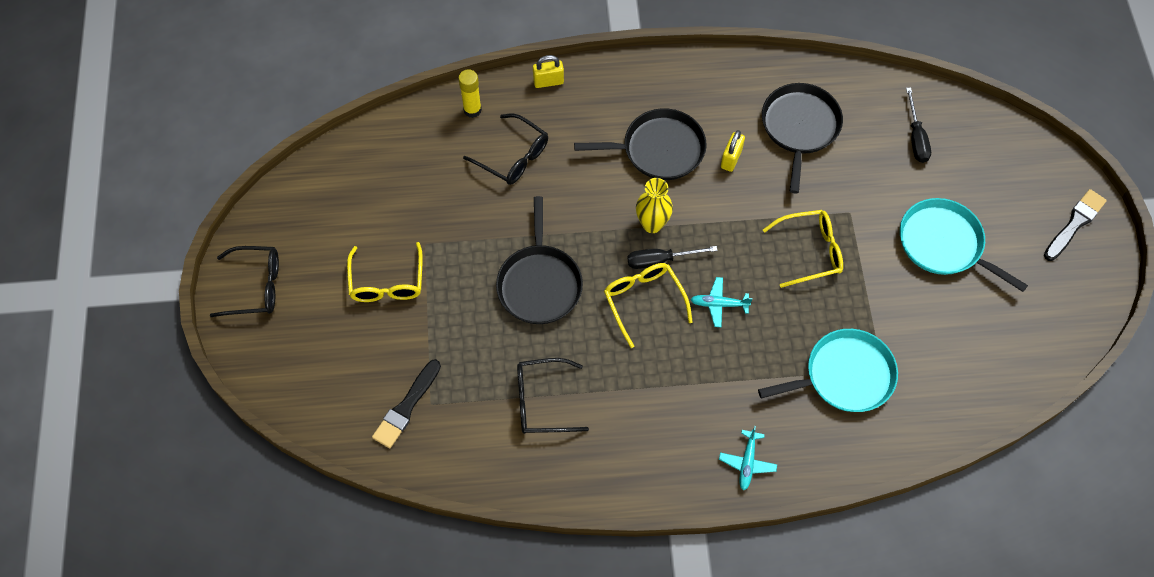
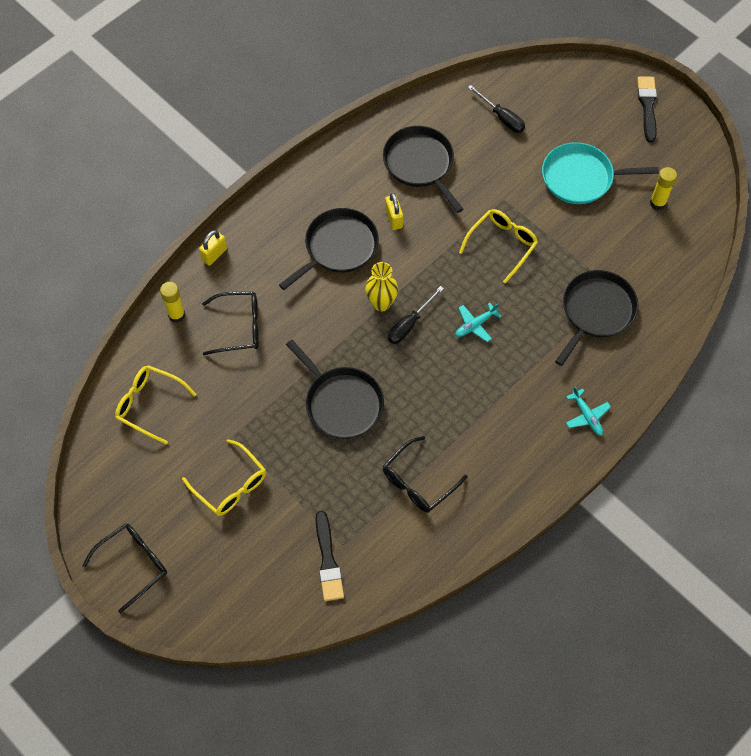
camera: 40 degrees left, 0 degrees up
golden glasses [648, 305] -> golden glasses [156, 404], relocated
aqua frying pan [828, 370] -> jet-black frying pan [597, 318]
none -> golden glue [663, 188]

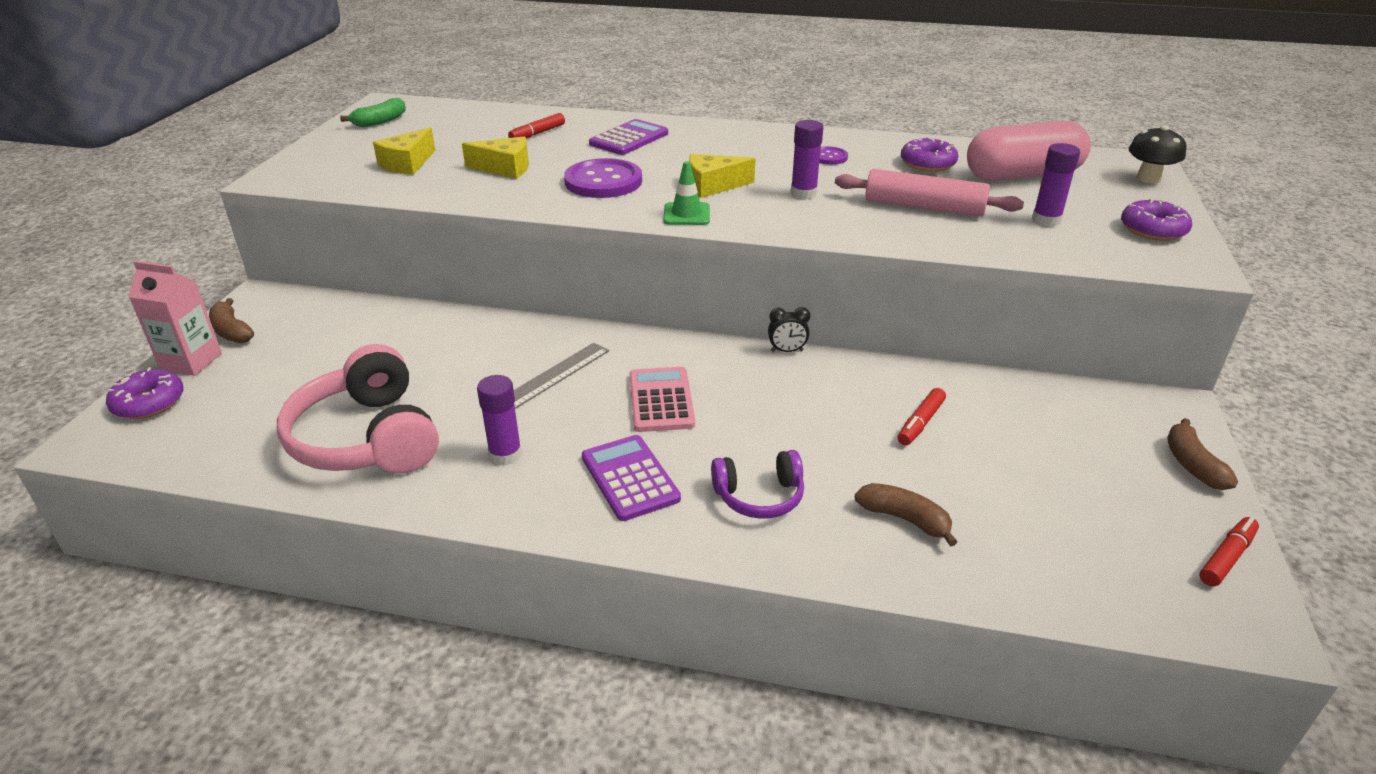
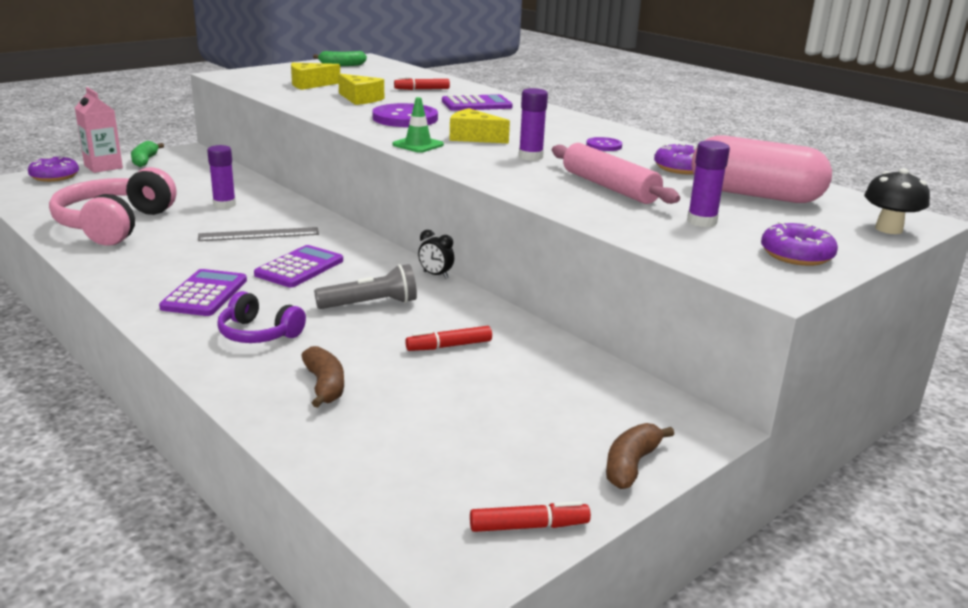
camera: 35 degrees right, 10 degrees down
brown banana [231, 320] -> green banana [147, 154]
rose-pink calculator [662, 399] -> purple calculator [298, 266]
purple glue [499, 420] -> purple glue [221, 177], relocated
none -> gray torch [365, 286]

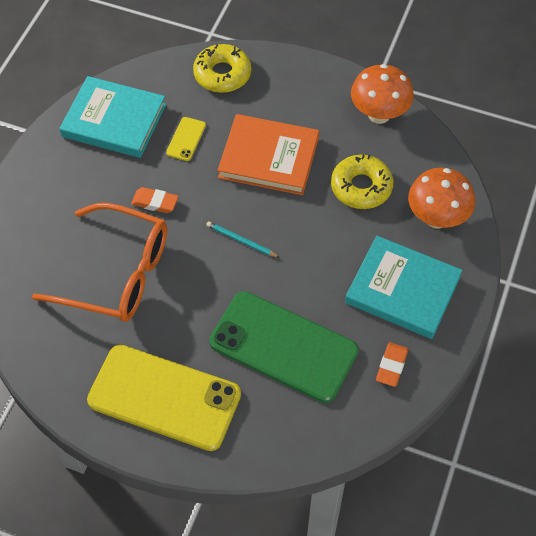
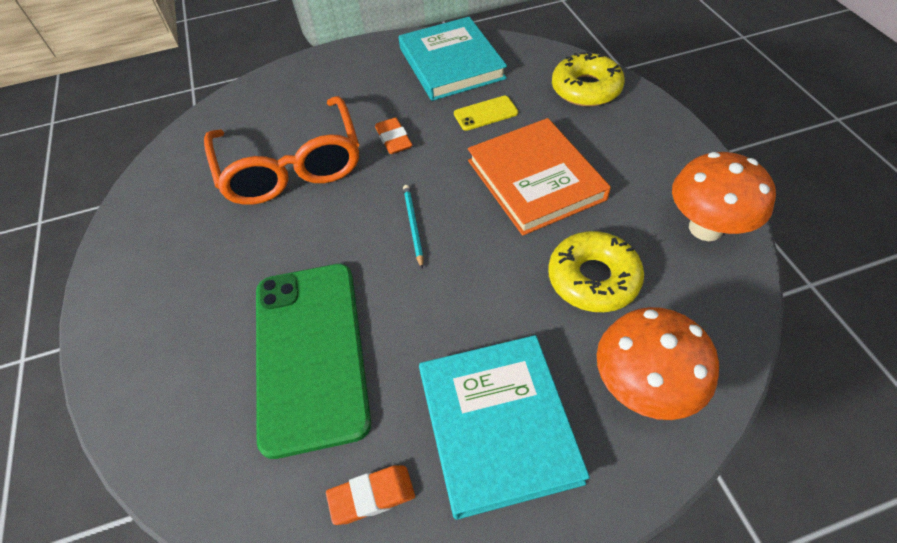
camera: 55 degrees right, 5 degrees down
golden smartphone [164, 398] -> none

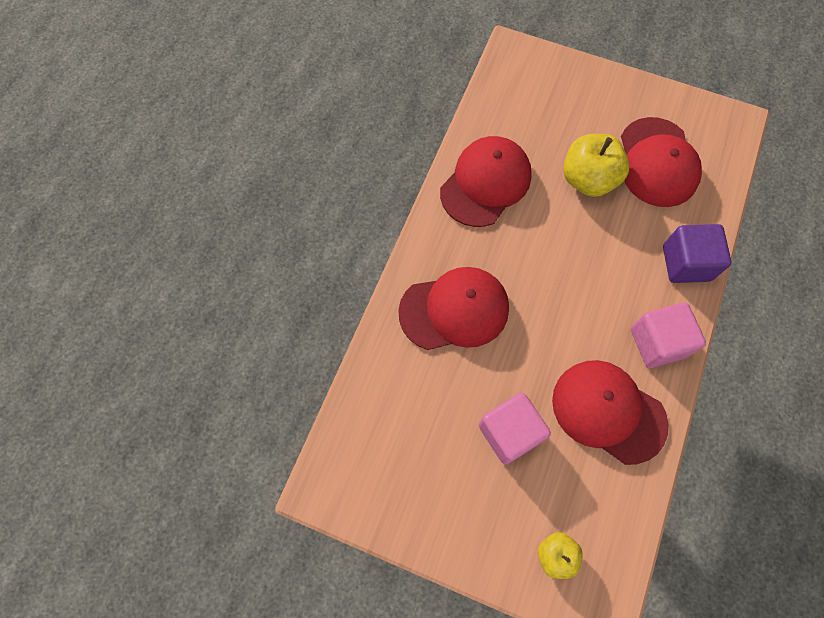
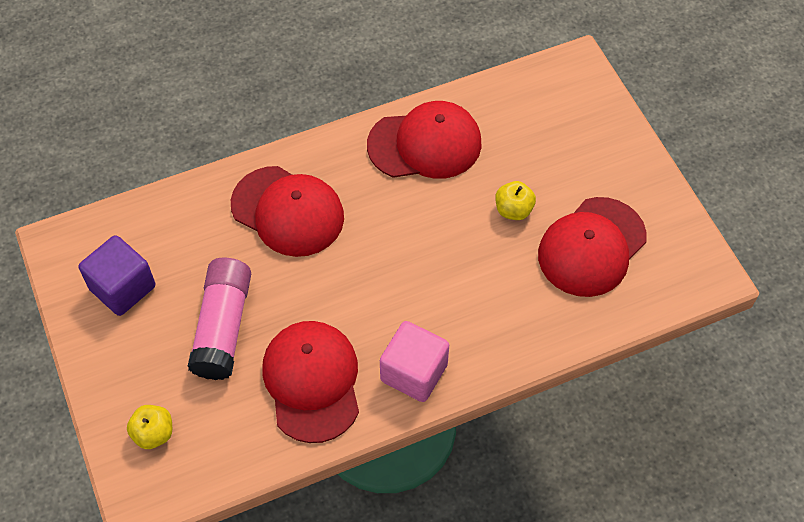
camera: 45 degrees right, 10 degrees down
golden apple [596, 165] -> golden apple [515, 200], x0.57
purple cube [697, 253] -> purple cube [117, 275], relocated
rose-pink cube [515, 429] -> rose-pink glue [219, 318]

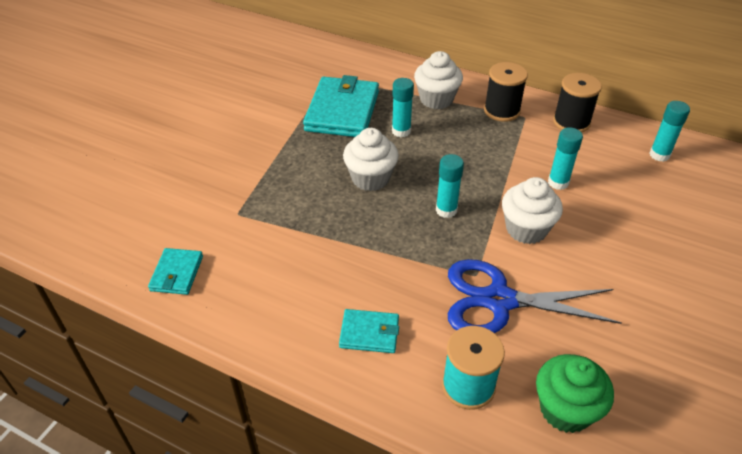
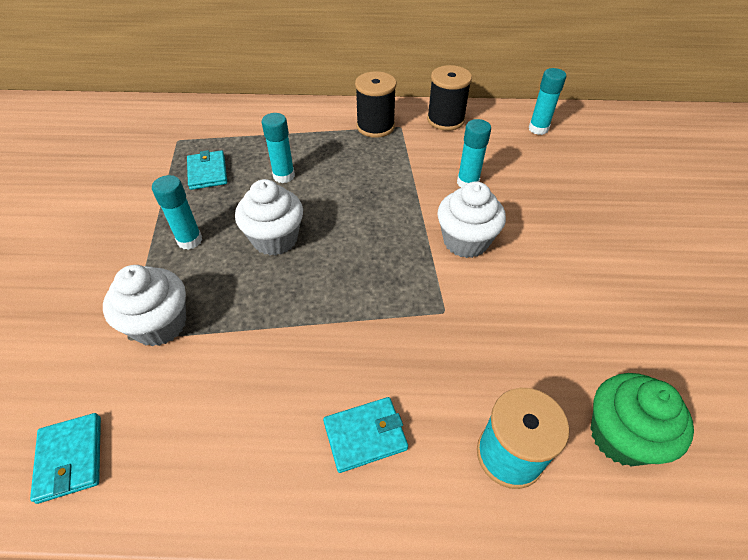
camera: 25 degrees left, 5 degrees up
white fairy cake [438, 80] -> white fairy cake [144, 305], relocated
aqua wallet [341, 106] -> aqua wallet [207, 170], x0.51
aqua glue [450, 186] -> aqua glue [177, 212], relocated
cobalt pair of scissors [535, 296] -> none

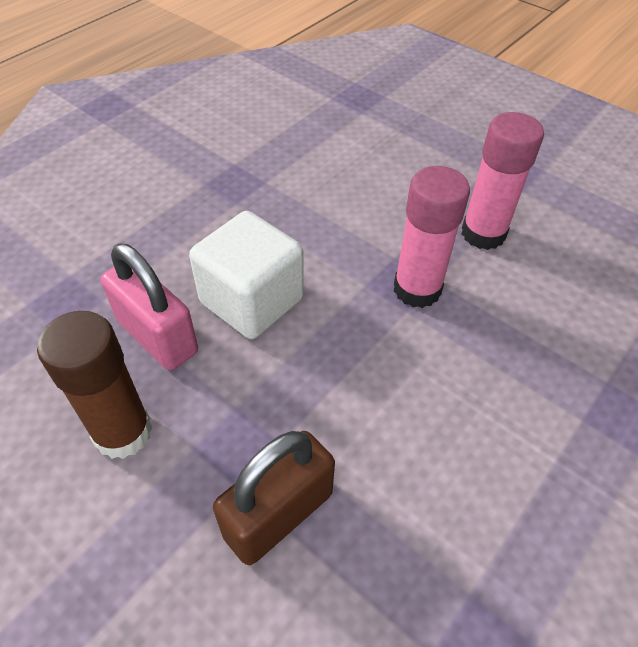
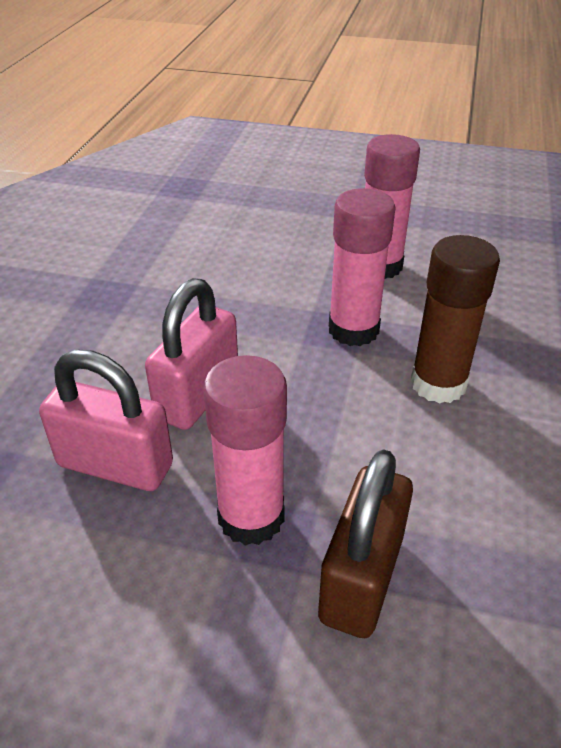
camera: 25 degrees left, 10 degrees down
white cube [246, 275] -> rose-pink lock [191, 354]
brown glue [94, 385] -> brown glue [455, 319], relocated
none -> rose-pink glue [245, 450]

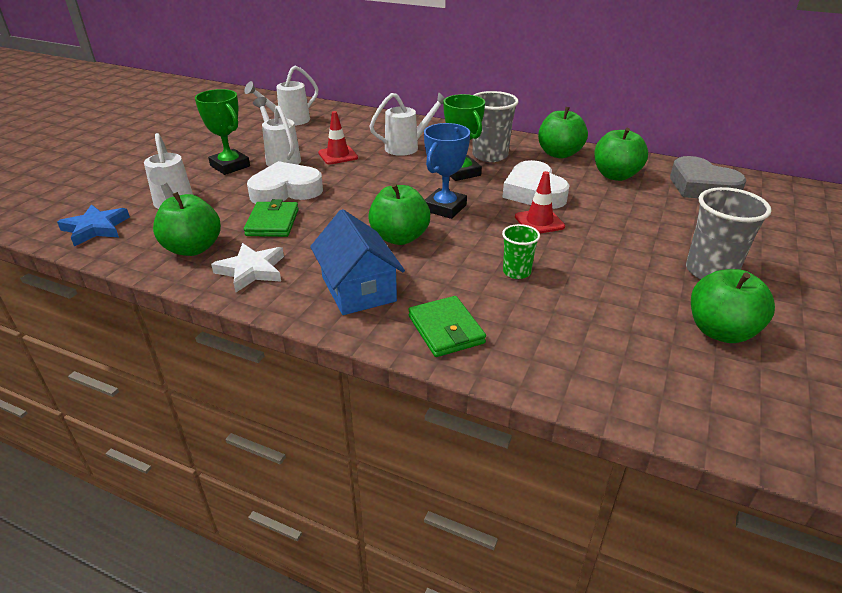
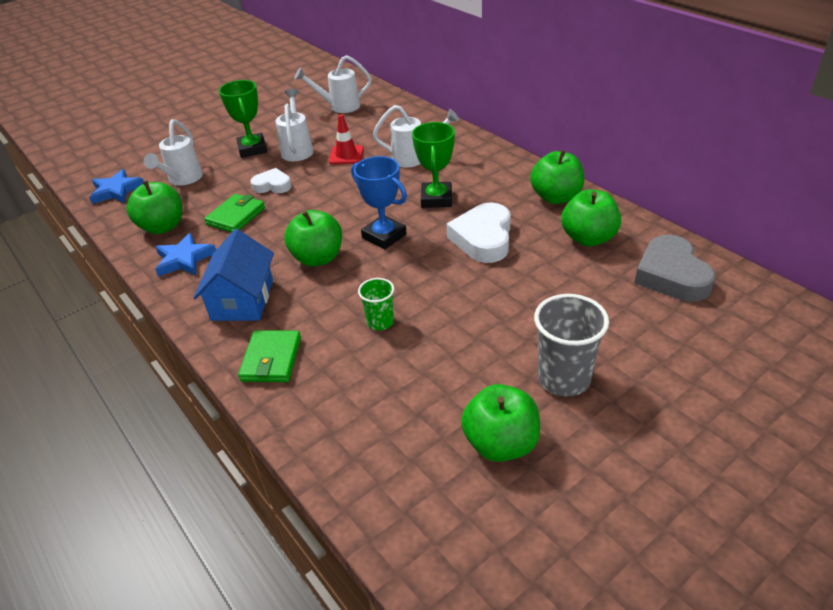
camera: 30 degrees right, 5 degrees up
gray cup [495, 126] -> none
cobalt trophy [447, 171] -> cobalt trophy [379, 203], 75 degrees clockwise
white love heart [285, 182] -> white love heart [271, 180], x0.60
red road cone [540, 202] -> none
white star shape [247, 267] -> cobalt star shape [185, 255]

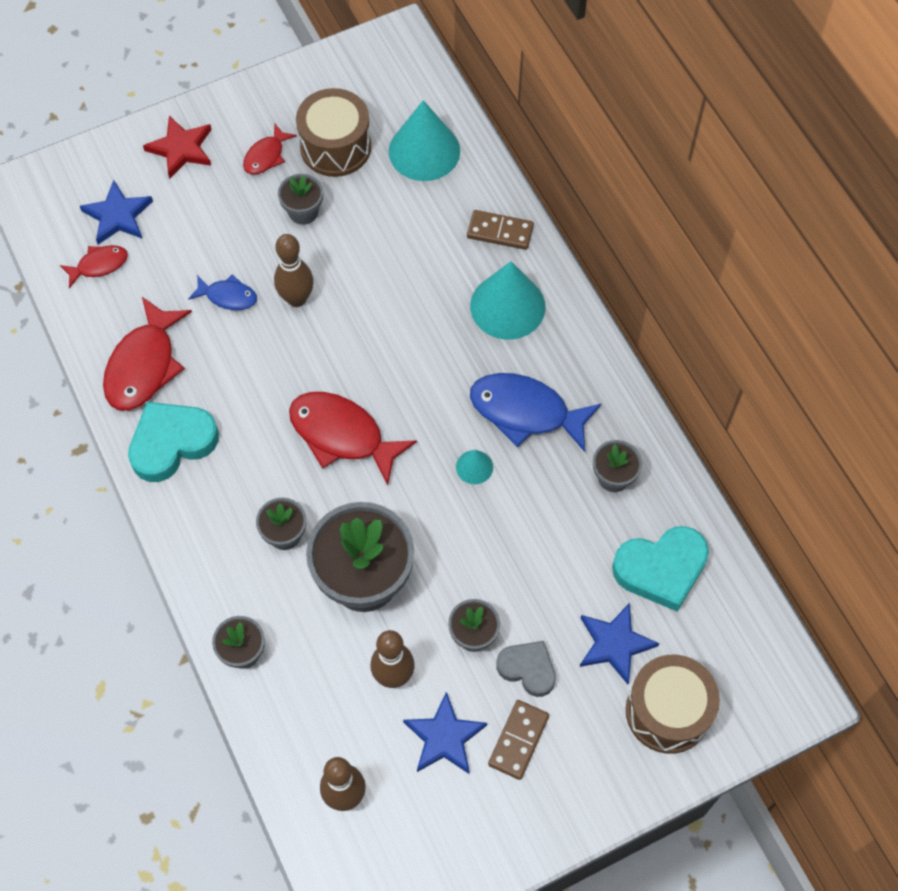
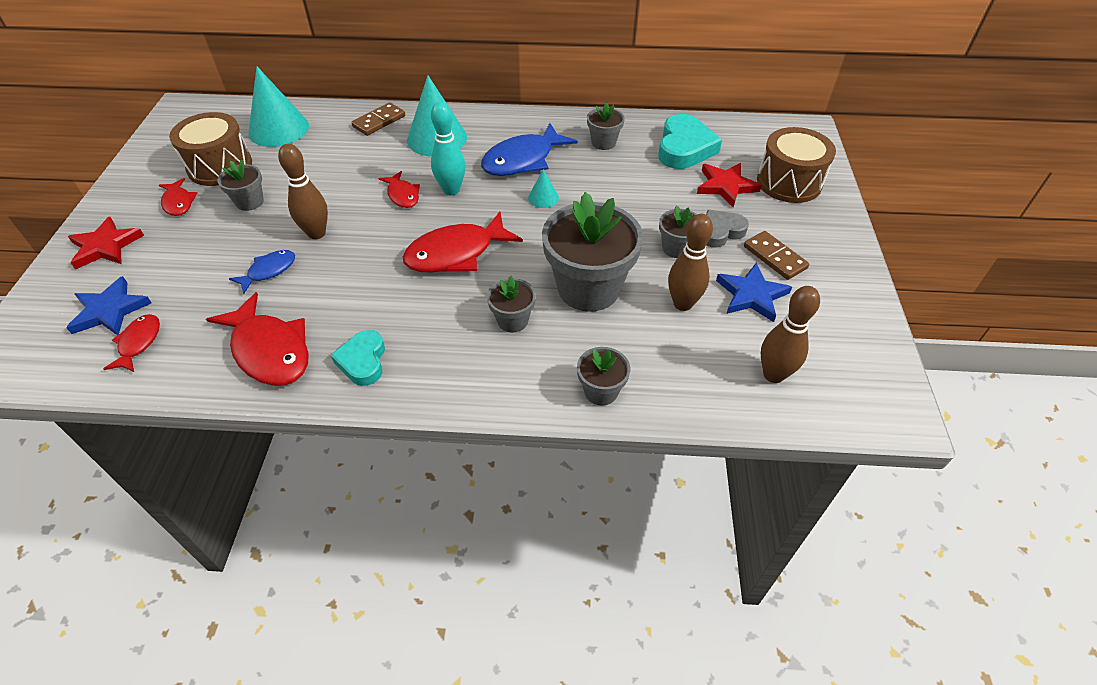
camera: 60 degrees left, 15 degrees down
aqua love heart [173, 442] -> aqua love heart [358, 358], x0.63
cobalt star shape [619, 643] -> red star shape [729, 185]
none -> aqua tenpin [448, 148]
none -> red toy fish [399, 189]

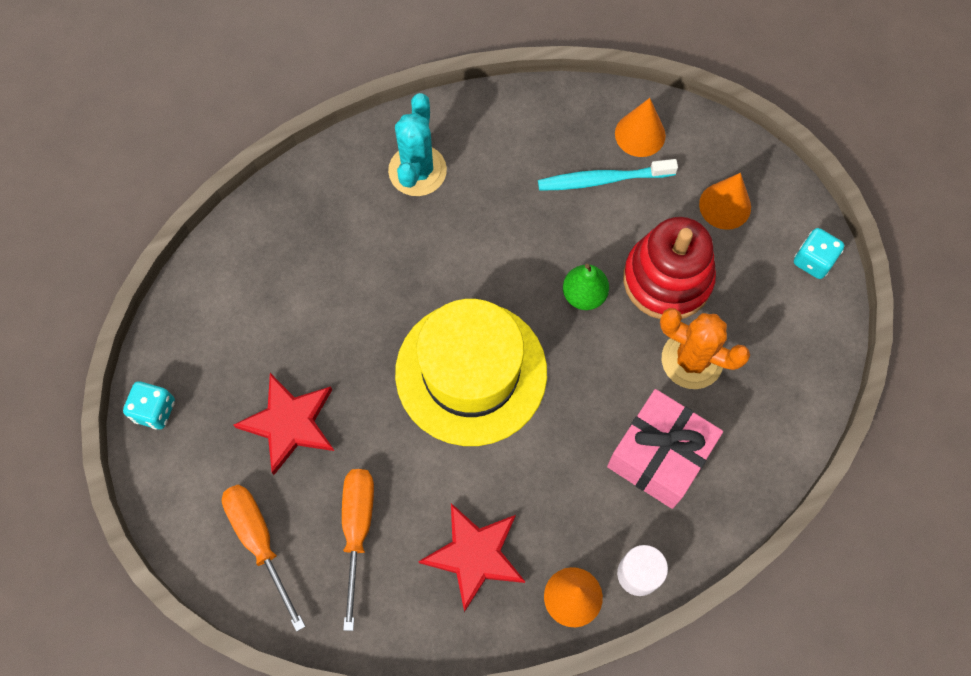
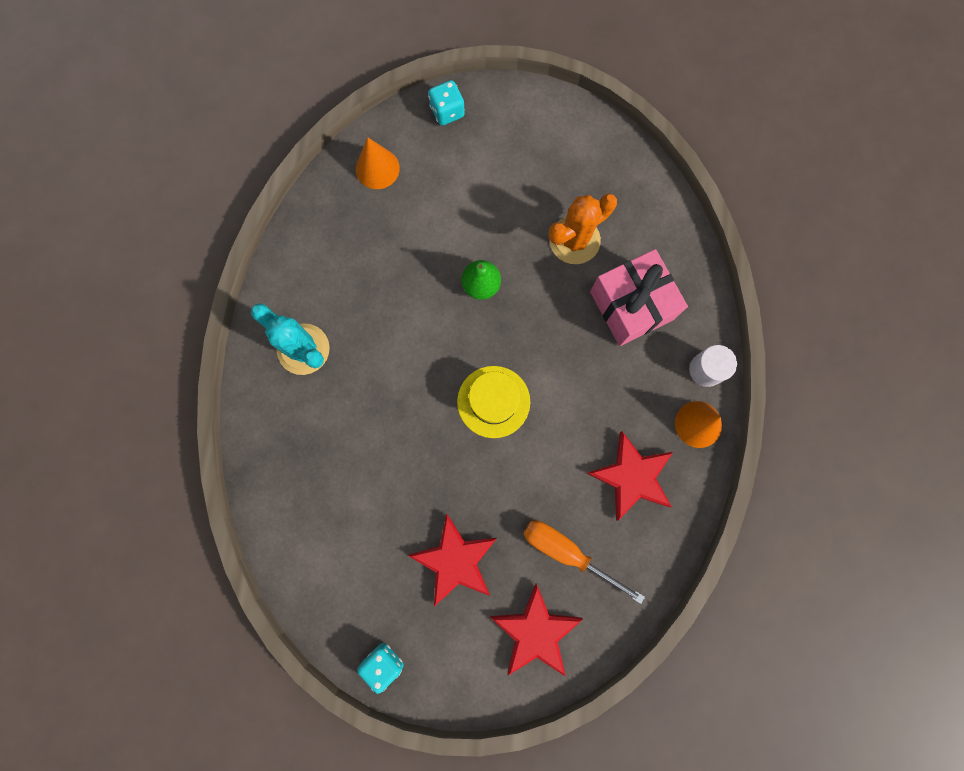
camera: 60 degrees left, 10 degrees up
aqua toothbrush [608, 175] -> none
orange solid cone [725, 201] -> none
red ring stacker [669, 268] -> none
aqua game die [819, 253] -> aqua game die [446, 102], relocated
golden tall hat [471, 372] -> golden tall hat [493, 402], x0.56
orange screwdriver [264, 558] -> red star shape [536, 630]

